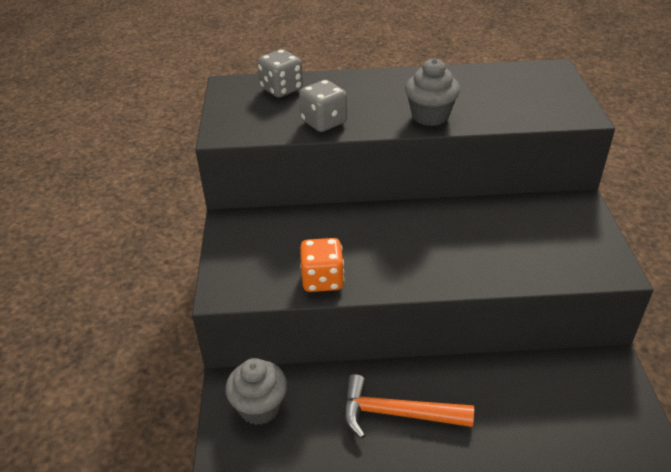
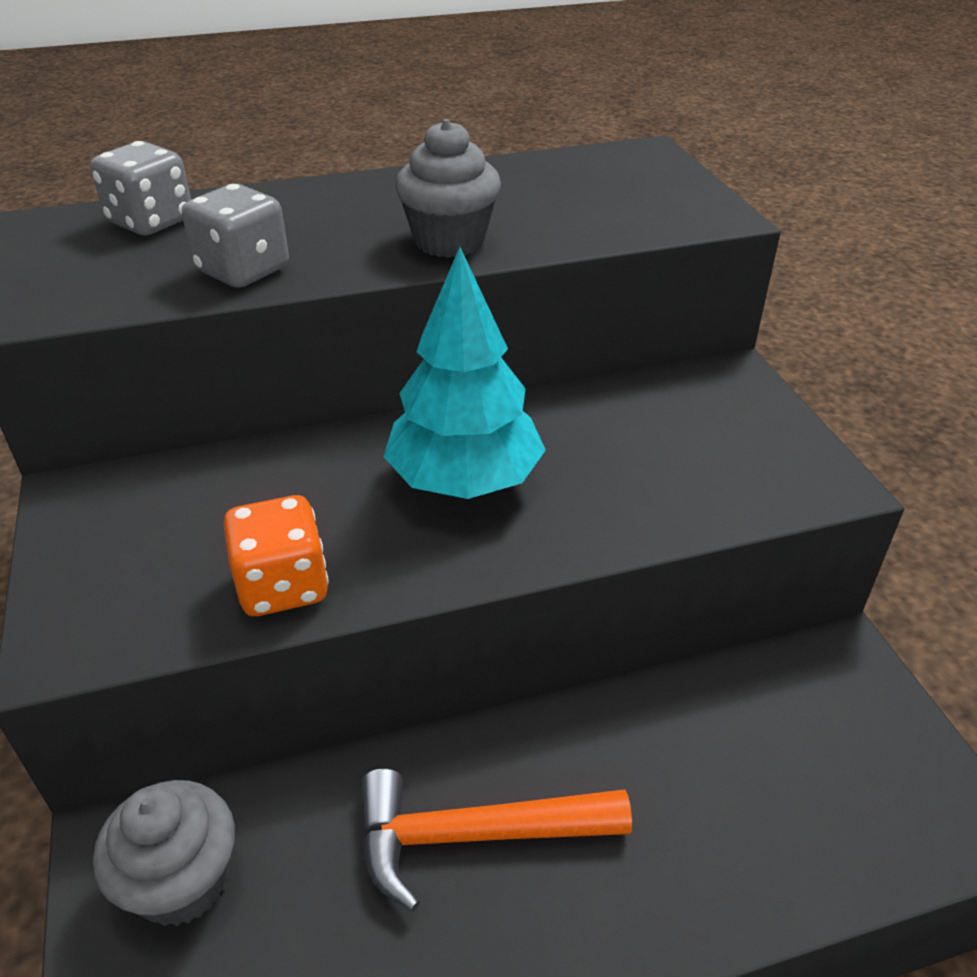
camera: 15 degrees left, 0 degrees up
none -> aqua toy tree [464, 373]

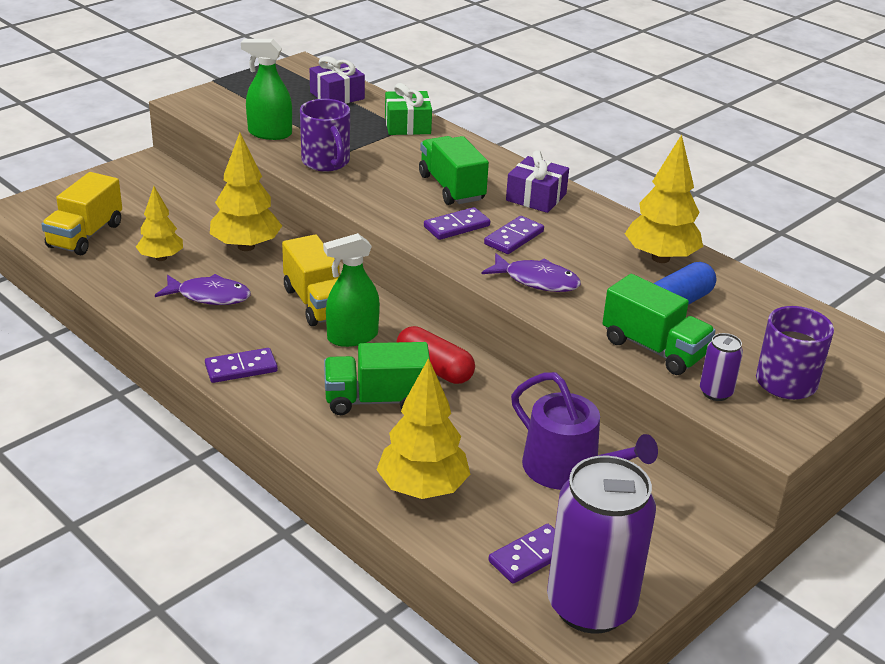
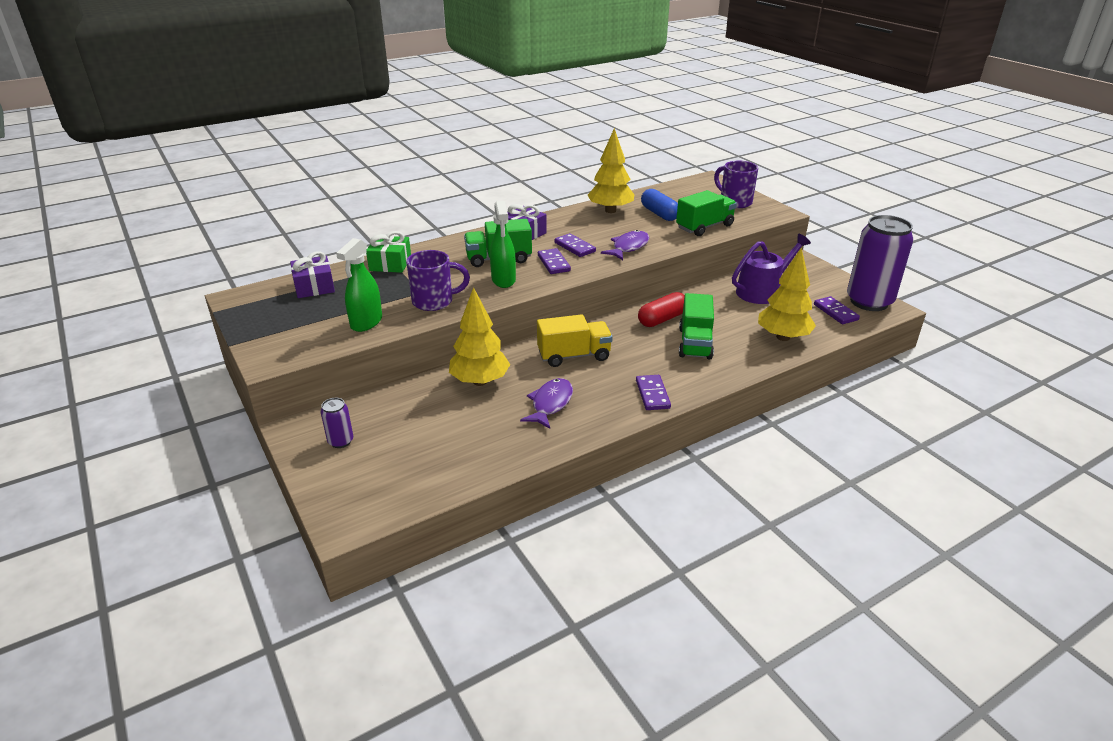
camera: 75 degrees left, 0 degrees up
golden lorry [81, 213] -> none
golden toy tree [159, 223] -> none
green spray cleaner [351, 290] -> green spray cleaner [503, 244], relocated
purple tin [721, 367] -> purple tin [337, 423], relocated

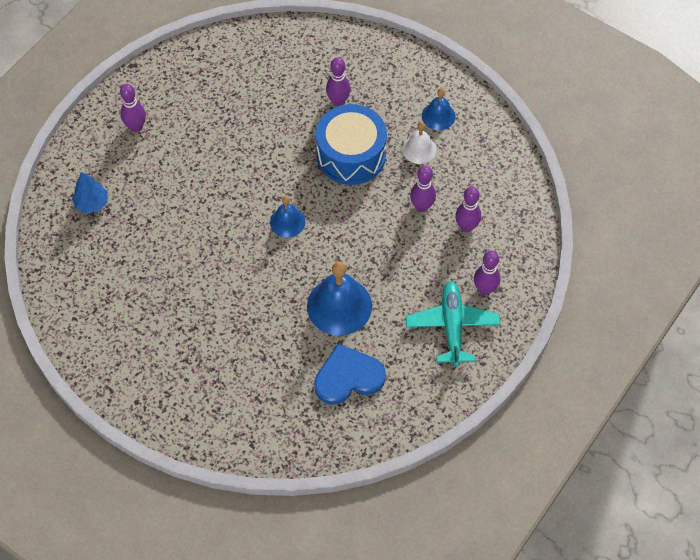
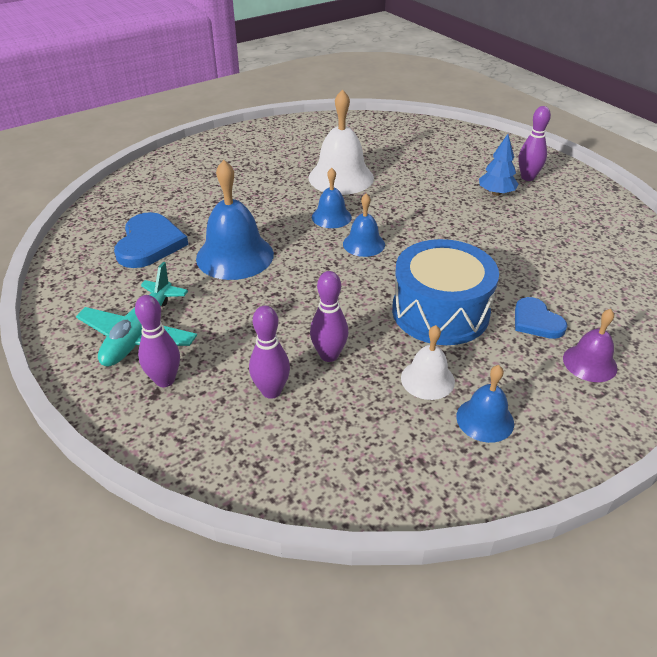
camera: 110 degrees right, 20 degrees down
purple tenpin [338, 81] -> cobalt love heart [541, 318]
cobalt toy tree [90, 193] -> cobalt toy tree [498, 165], relocated
aqua plane [453, 324] -> aqua plane [136, 314], 90 degrees clockwise
none -> white hand bell [341, 142]
none -> cobalt hand bell [332, 198]
none -> purple hand bell [590, 345]

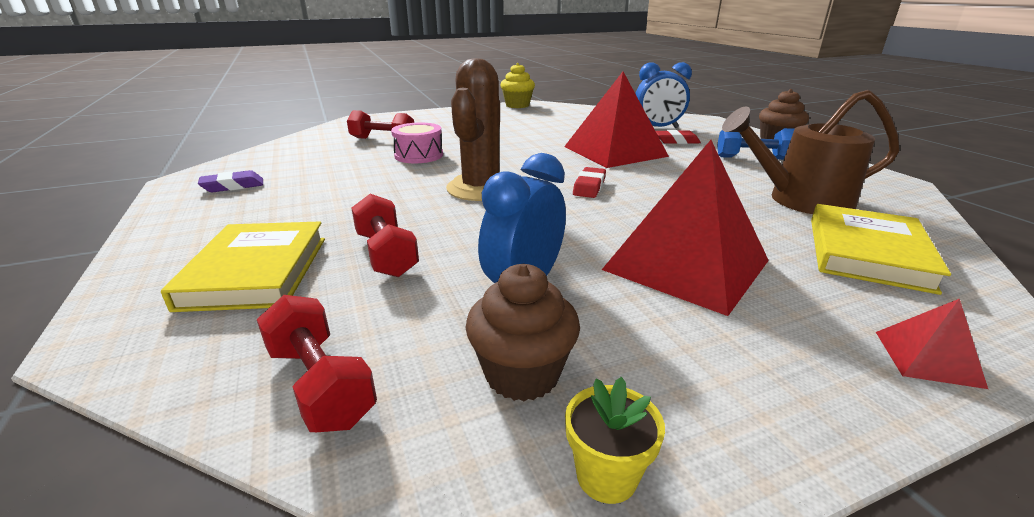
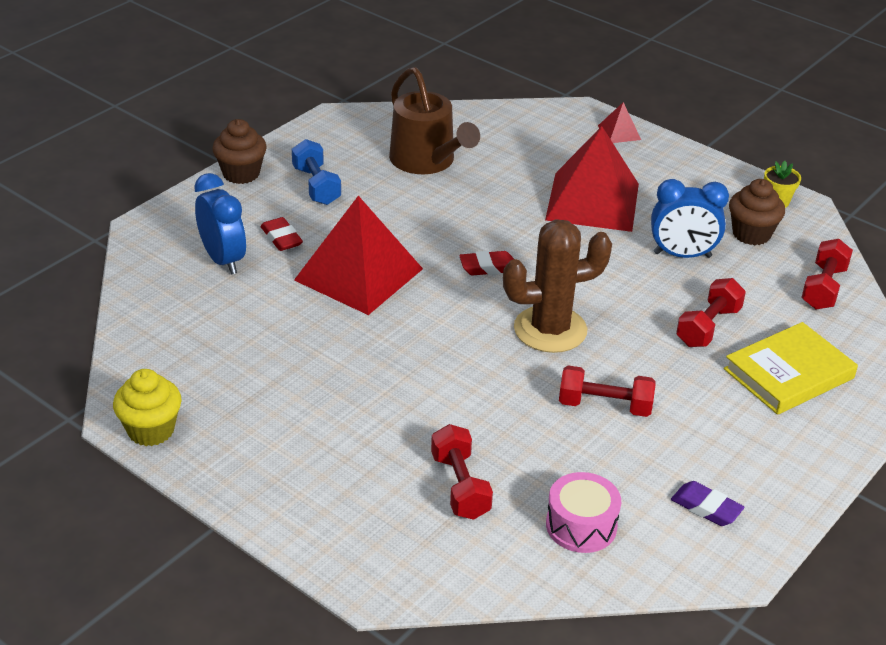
camera: 120 degrees left, 10 degrees up
rose-pink toy drum [417, 143] -> rose-pink toy drum [583, 512], relocated
golden hardback [881, 249] -> none
none -> red hand weight [607, 391]

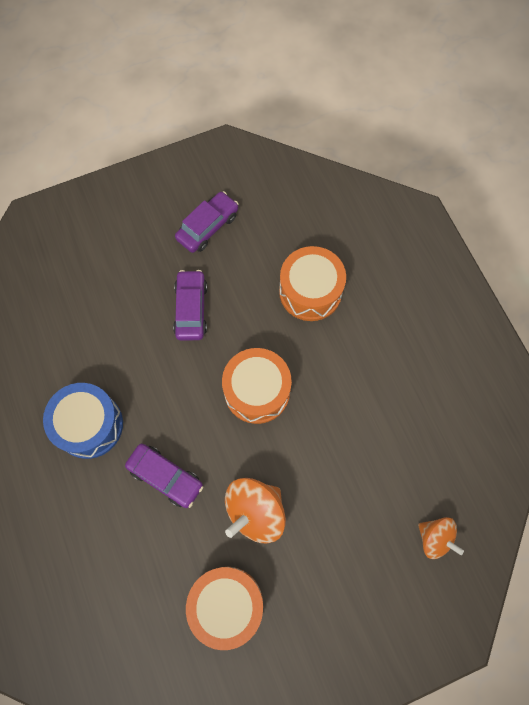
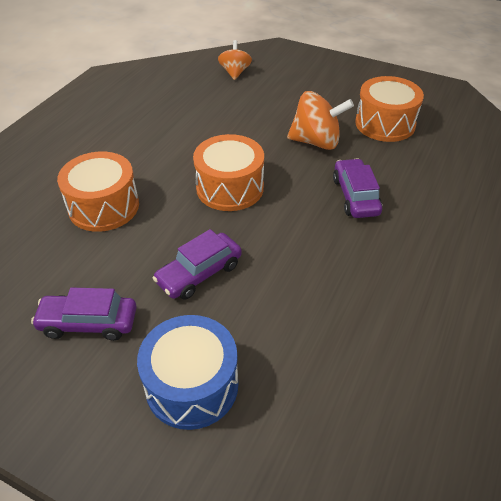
camera: 130 degrees left, 25 degrees down
cobalt toy drum [83, 421] -> cobalt toy drum [187, 372], relocated

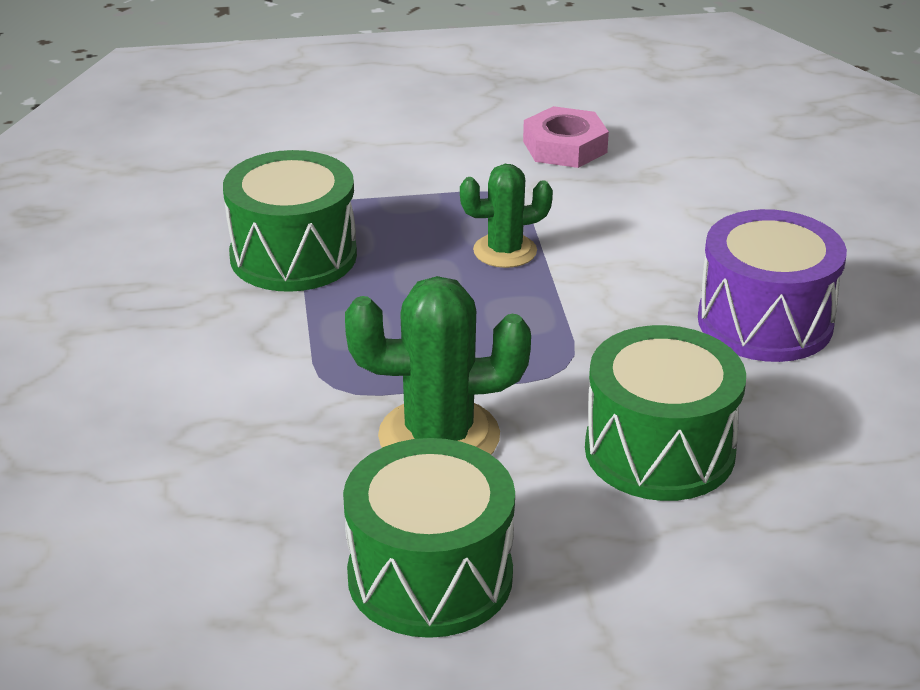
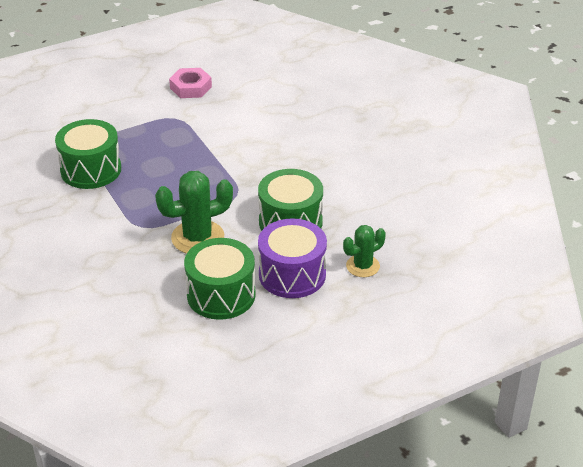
camera: 20 degrees left, 5 degrees up
green saguaro cactus [506, 216] -> green saguaro cactus [364, 251], relocated
purple toy drum [772, 285] -> purple toy drum [292, 258], relocated

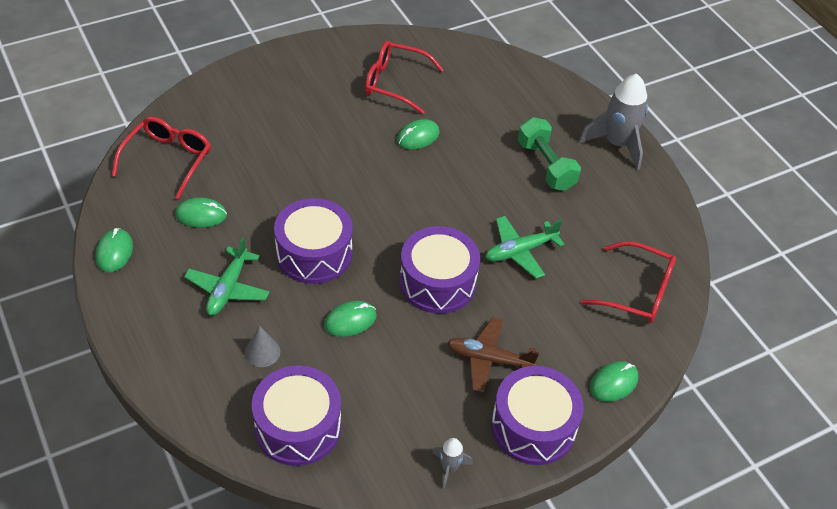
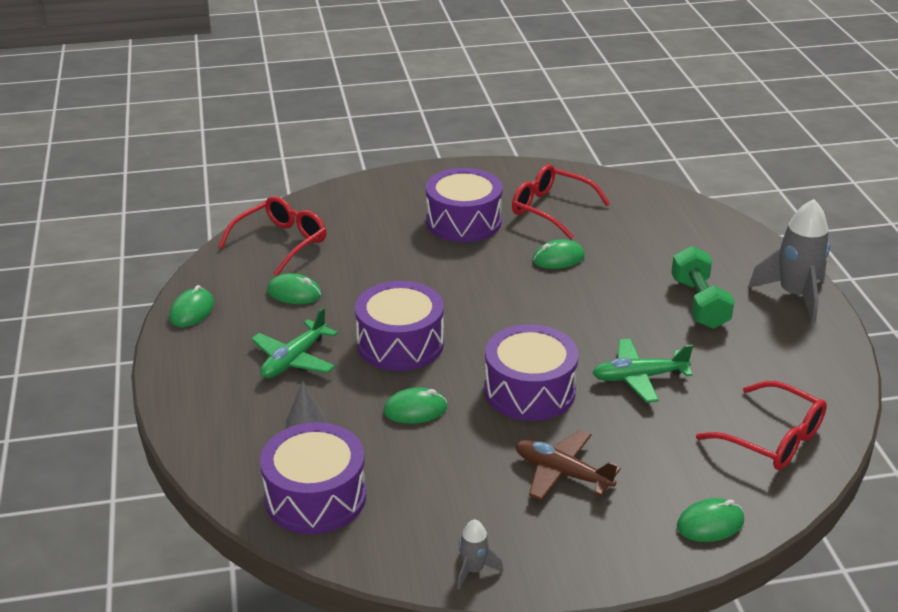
camera: 20 degrees right, 15 degrees down
purple toy drum [537, 415] -> purple toy drum [464, 205], relocated

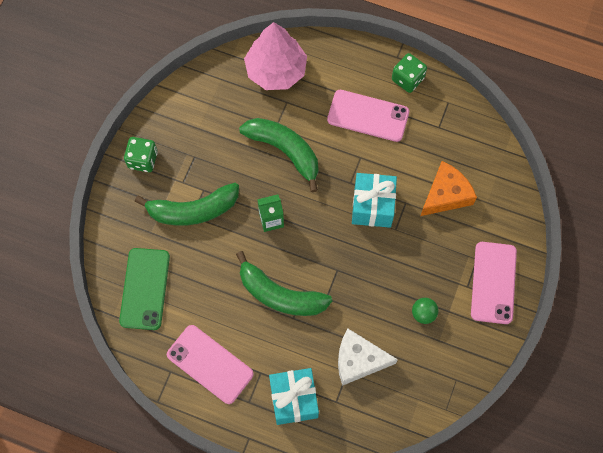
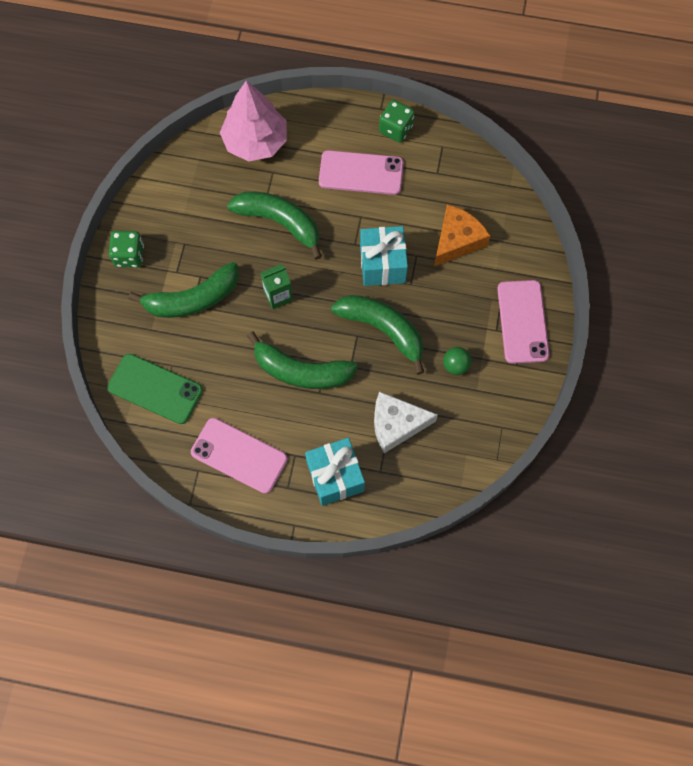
camera: 10 degrees left, 0 degrees up
green smartphone [144, 289] -> green smartphone [155, 389], 60 degrees counterclockwise
none -> green banana [377, 335]

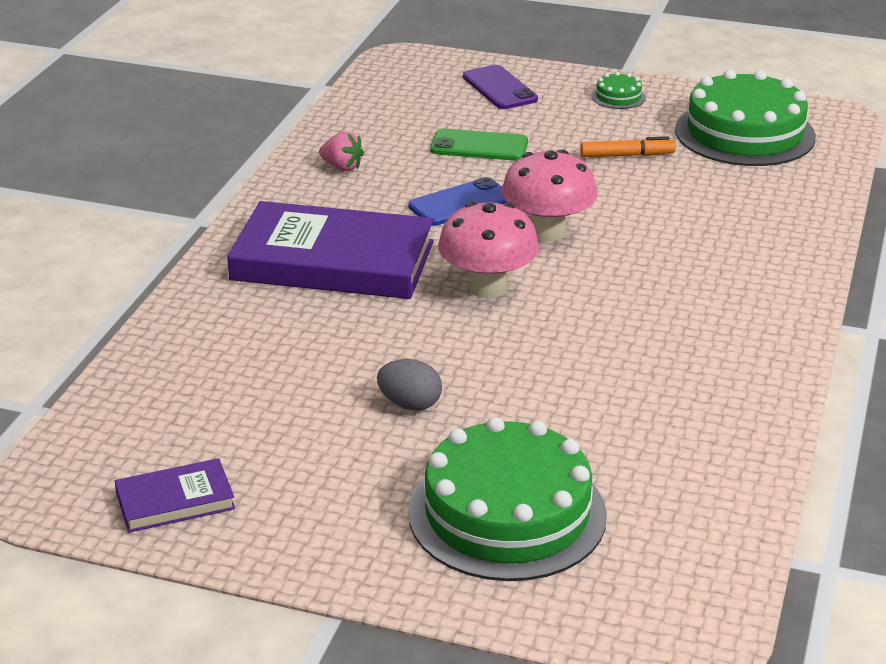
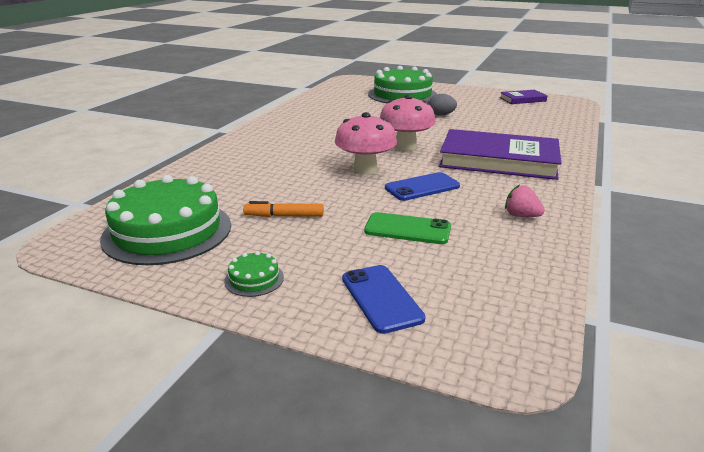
camera: 175 degrees left, 5 degrees down
purple smartphone [500, 87] -> cobalt smartphone [384, 299]

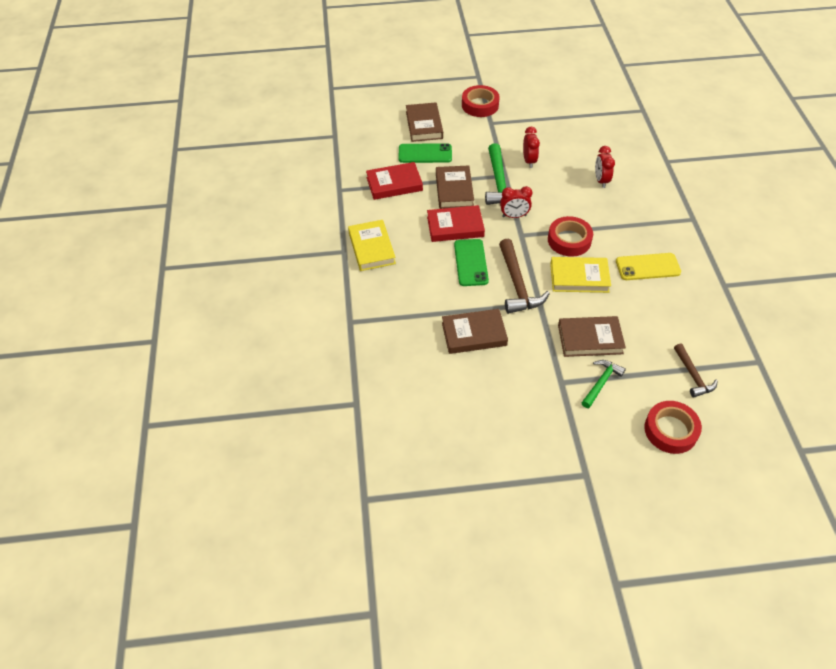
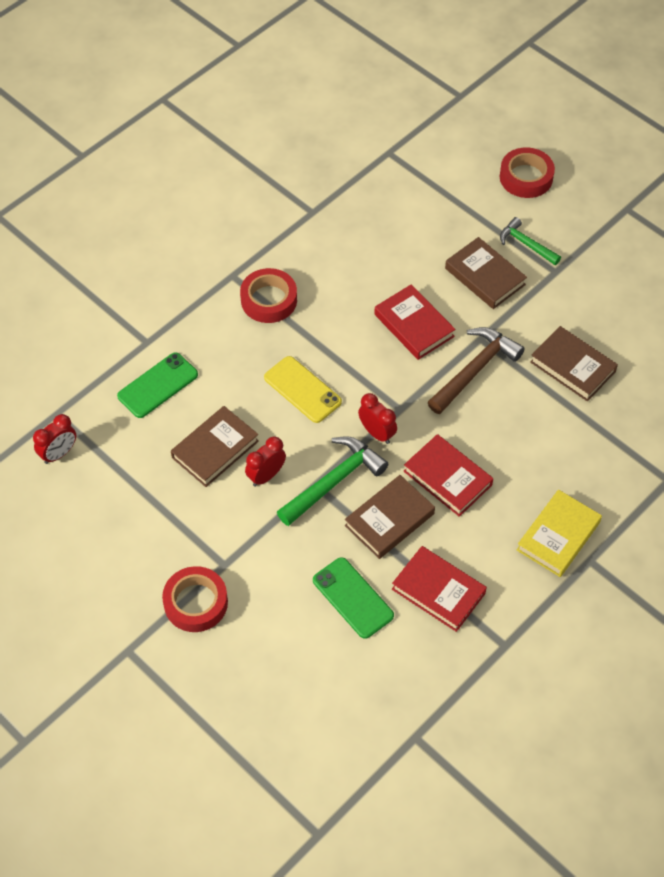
camera: 130 degrees left, 5 degrees up
brown hardback [424, 122] -> brown hardback [215, 446], relocated
red bedside clock [605, 167] -> red bedside clock [54, 439], relocated
red roll of tape [570, 236] -> red roll of tape [268, 295], relocated
green smartphone [471, 262] -> green smartphone [157, 385], relocated
golden smartphone [648, 266] -> golden smartphone [303, 389], relocated
golden hardback [580, 275] -> red hardback [414, 322]
brown claw hammer [696, 370] -> none
green claw hammer [604, 384] -> green claw hammer [530, 241], 45 degrees clockwise

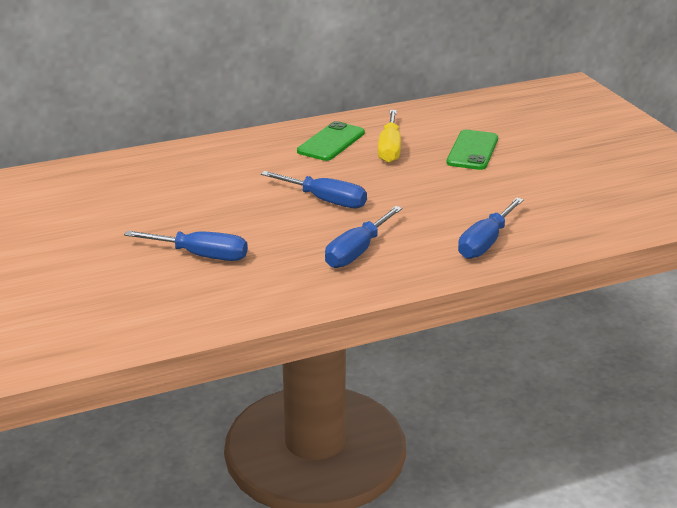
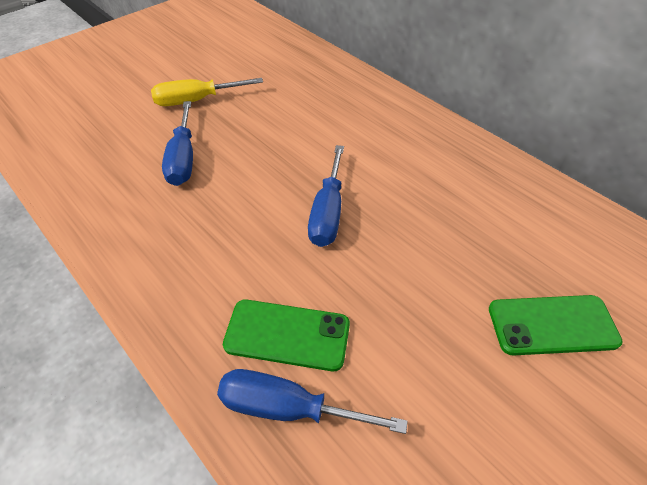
camera: 70 degrees right, 20 degrees up
golden screwdriver [389, 136] -> golden screwdriver [207, 92], relocated
green smartphone [331, 141] -> green smartphone [286, 335], relocated
cobalt screwdriver [363, 237] -> none

